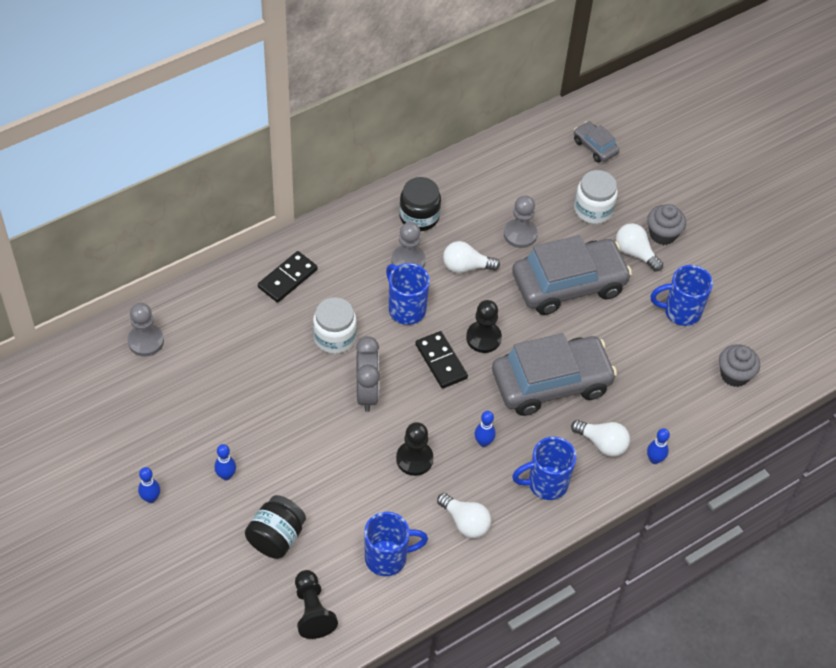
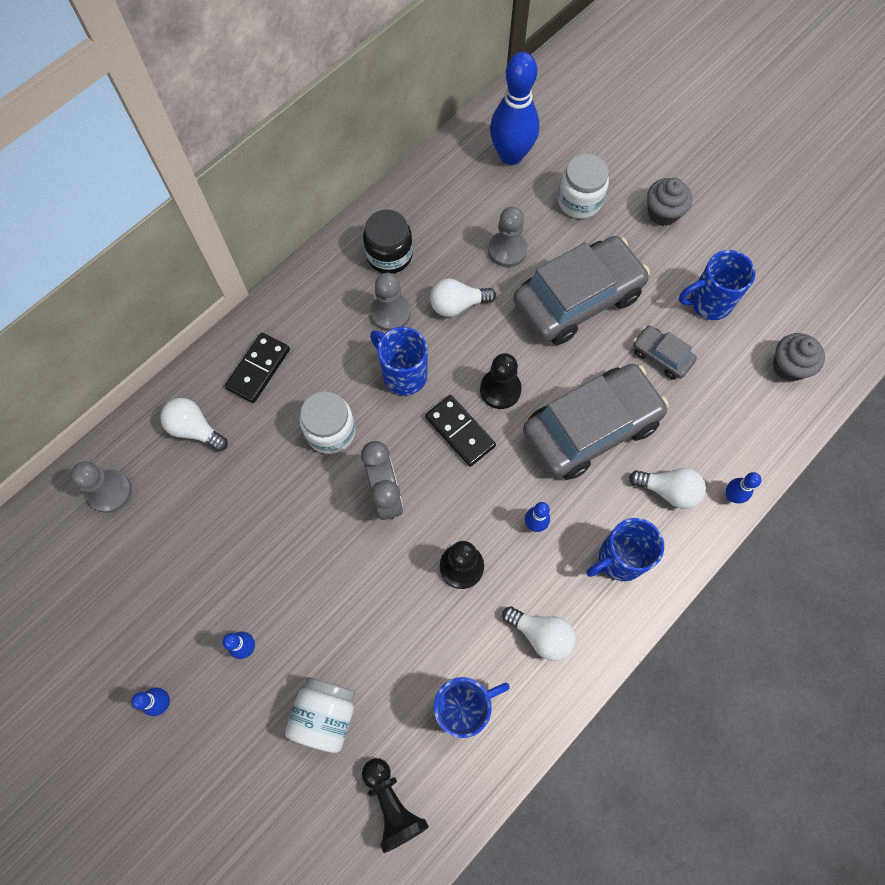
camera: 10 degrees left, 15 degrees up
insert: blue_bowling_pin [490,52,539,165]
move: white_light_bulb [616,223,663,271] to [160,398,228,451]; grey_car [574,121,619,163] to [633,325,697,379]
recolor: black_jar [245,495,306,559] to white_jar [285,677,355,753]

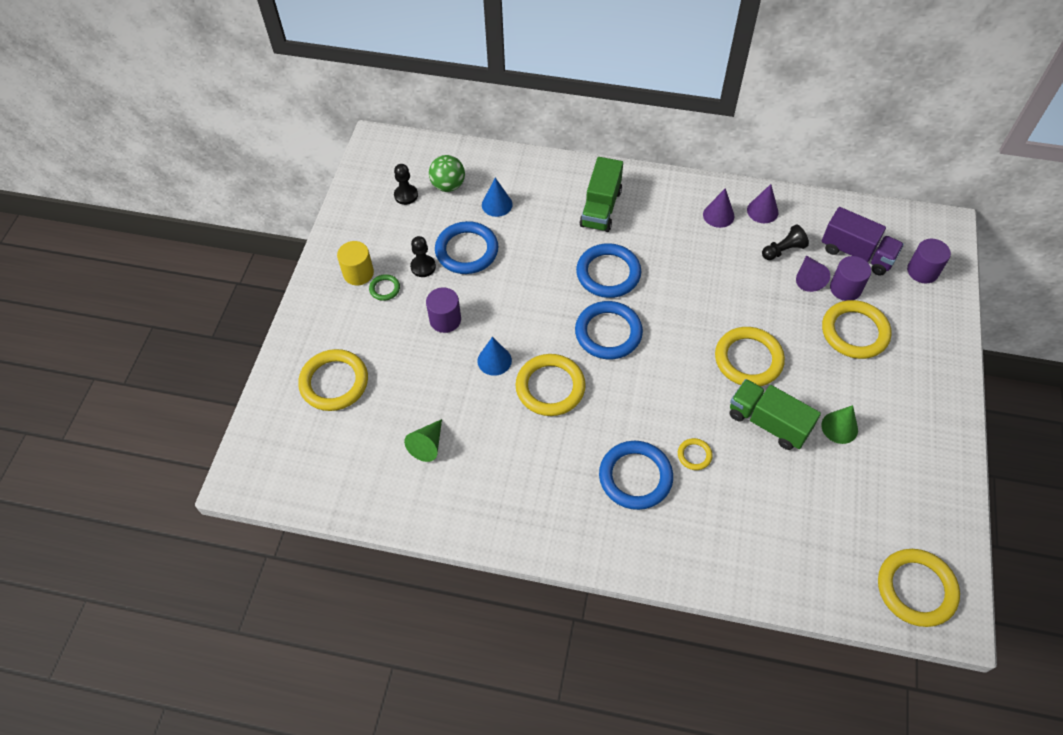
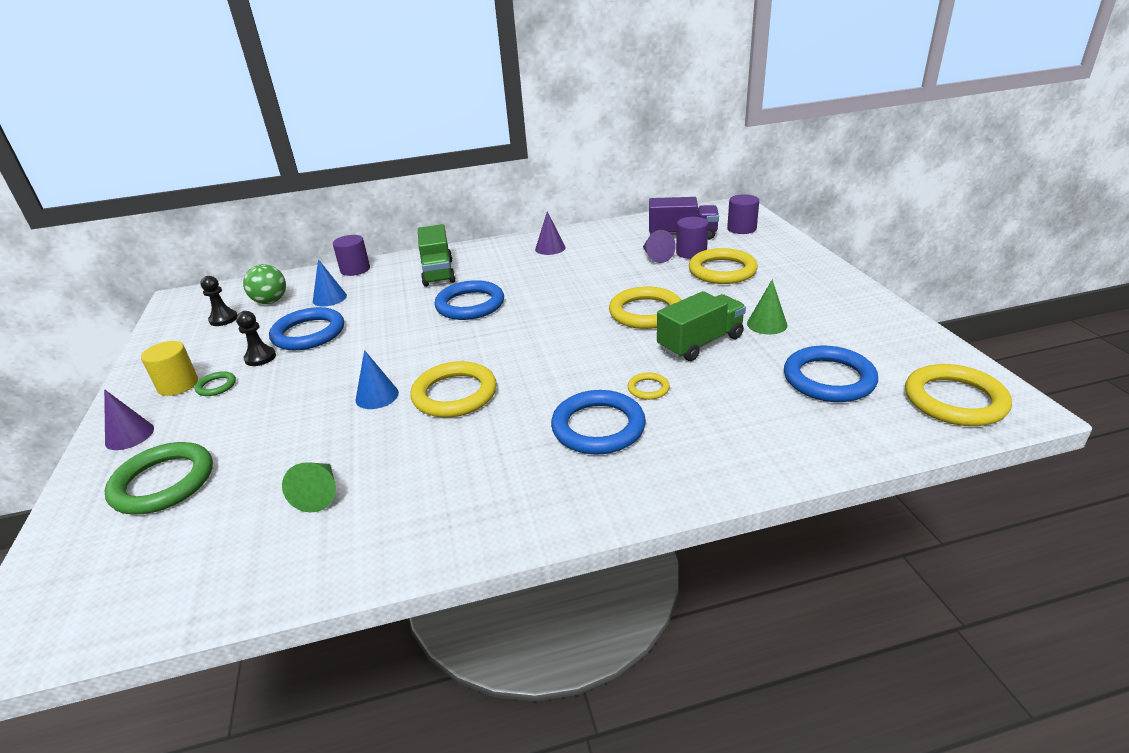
camera: 25 degrees left, 25 degrees down
delete: black_pawn [762,225,809,260]
move: purple_cone [747,184,778,223] to [104,389,154,450]; purple_cylinder [426,287,461,333] to [333,235,370,276]; blue_ring [575,301,643,359] to [784,346,878,402]
recolor: yellow_ring [298,349,368,411] to green_ring [104,442,213,514]
rotate: green_truck [730,379,821,450] = [657,291,746,361] 135 degrees clockwise

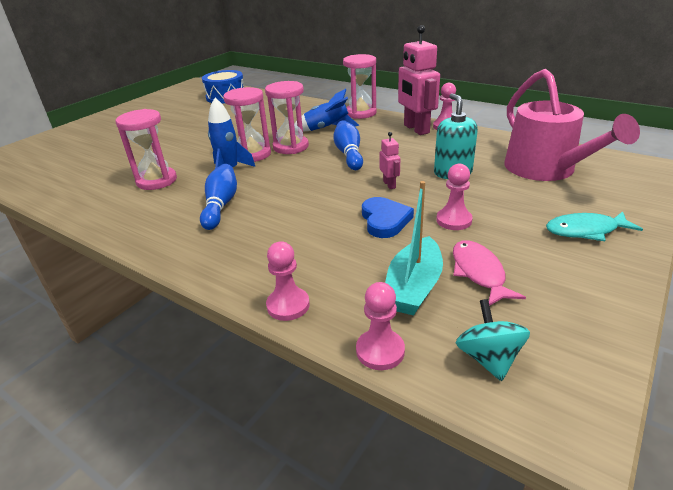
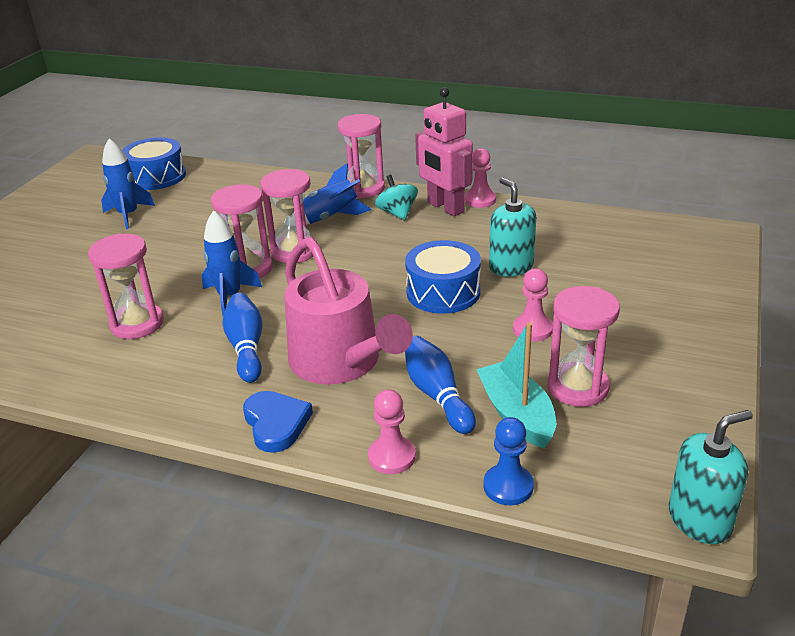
camera: 15 degrees left, 0 degrees up
delete: turquoise_fish [546,211,643,241]
insert: blue_rocket [101,138,155,229]; turquoise_soap_dispenser [669,410,753,544]
move: blue_heart [362,197,414,238] to [243,391,313,453]; pink_watering_can [504,69,640,181] to [285,237,413,385]; turquoise_spinning_top [456,299,530,381] to [375,175,418,220]; blue_bowling_pin [334,120,363,170] to [405,336,476,434]
replace: pink_robot [380,132,400,189] to blue_drum [405,240,481,314]; pink_fish [453,240,526,306] to pink_hourglass [548,286,620,407]
recolor: pink_pawn [356,282,405,370] to blue_pawn [483,417,534,505]
rotate: turquoise_boat [385,181,443,315] = [476,322,556,448] 150 degrees clockwise

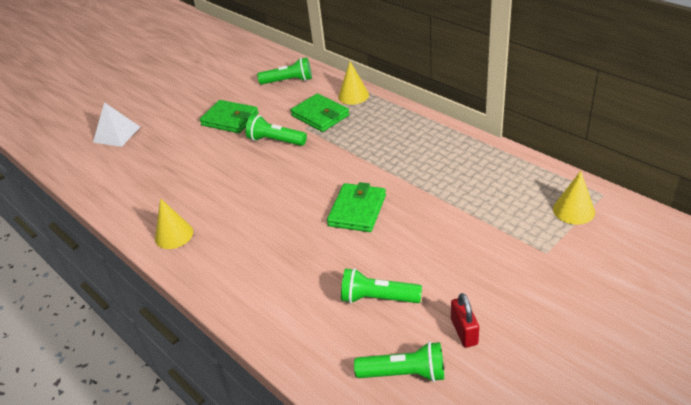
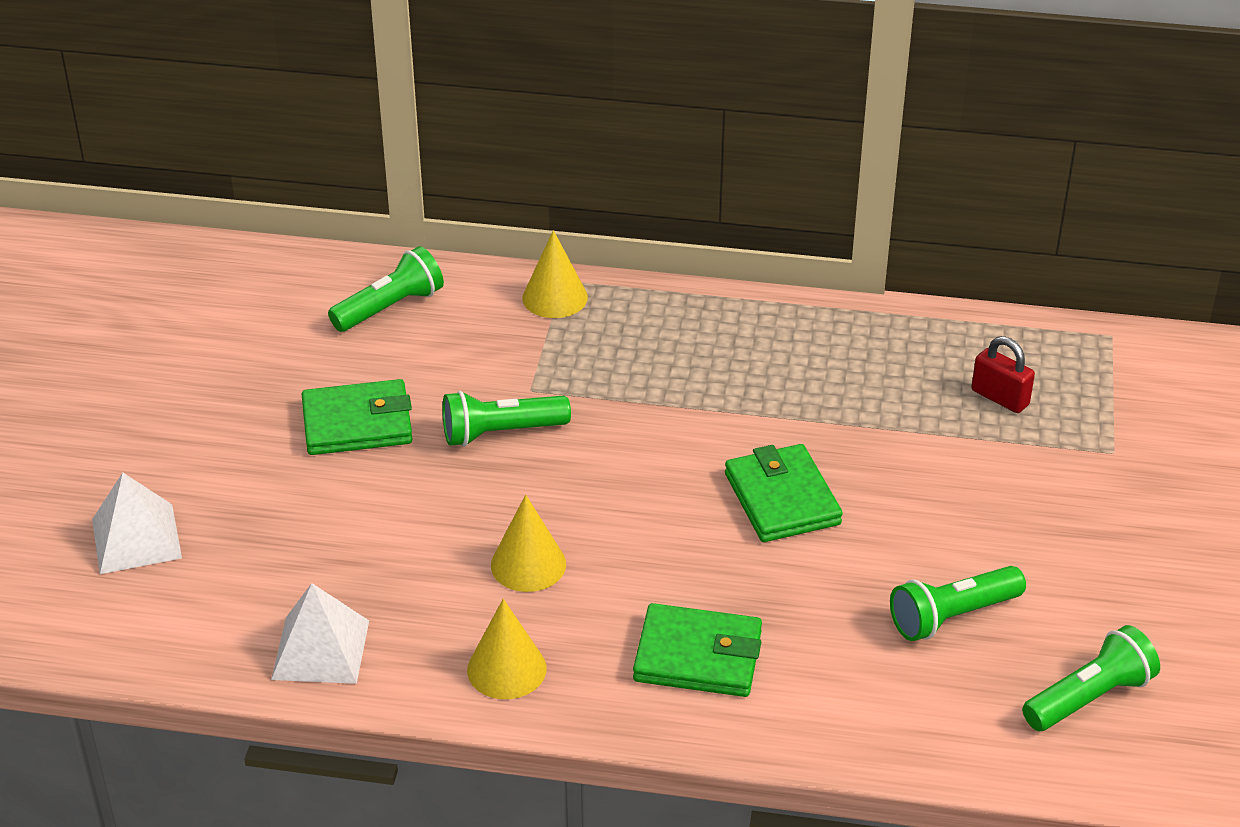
camera: 40 degrees left, 0 degrees up
insert: white_pyramid [271,583,369,684]
move: yellow_cone [553,171,595,225] to [491,495,566,592]; green_wallet [291,93,349,132] to [633,603,762,697]; red_padlock [451,293,479,348] to [971,336,1035,413]

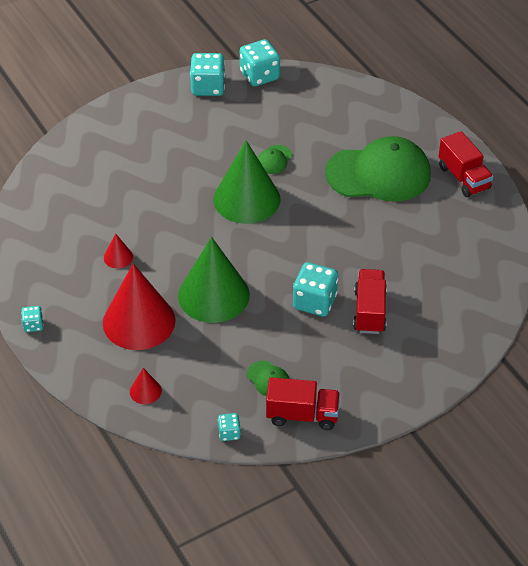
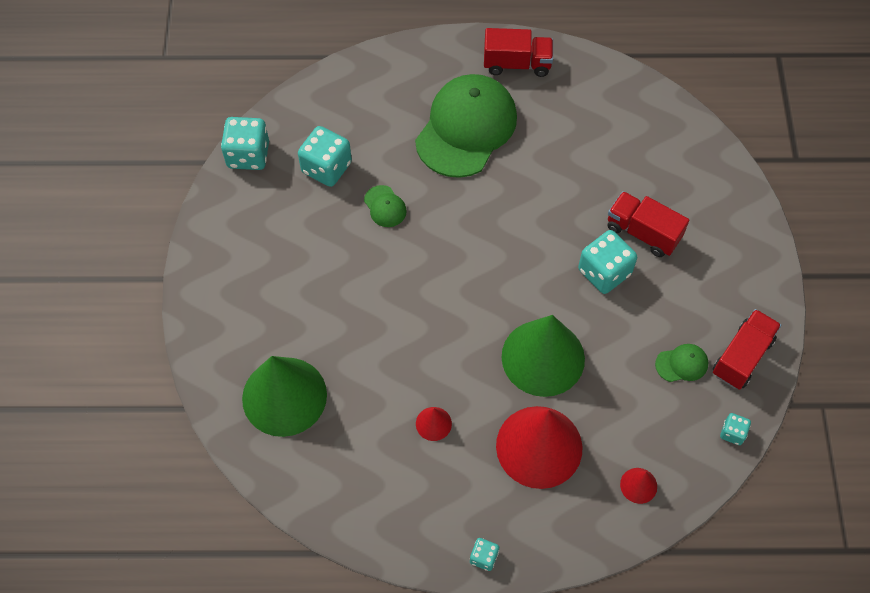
camera: 60 degrees left, 15 degrees up
move: green_cone [213,140,280,224] to [242,356,327,437]; turquoise_dice [190,53,225,96] to [298,126,352,187]

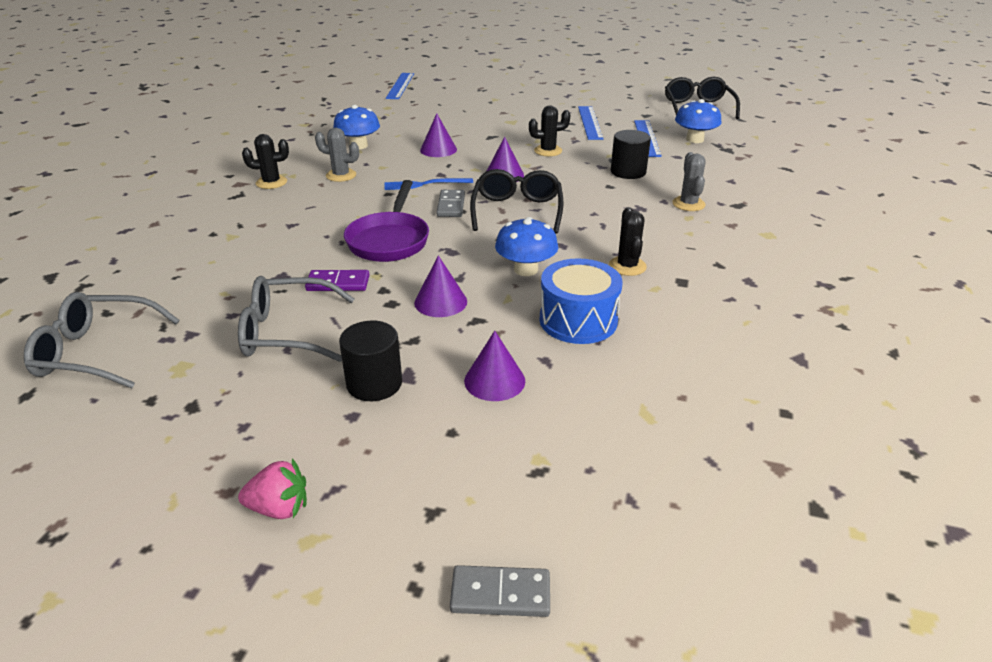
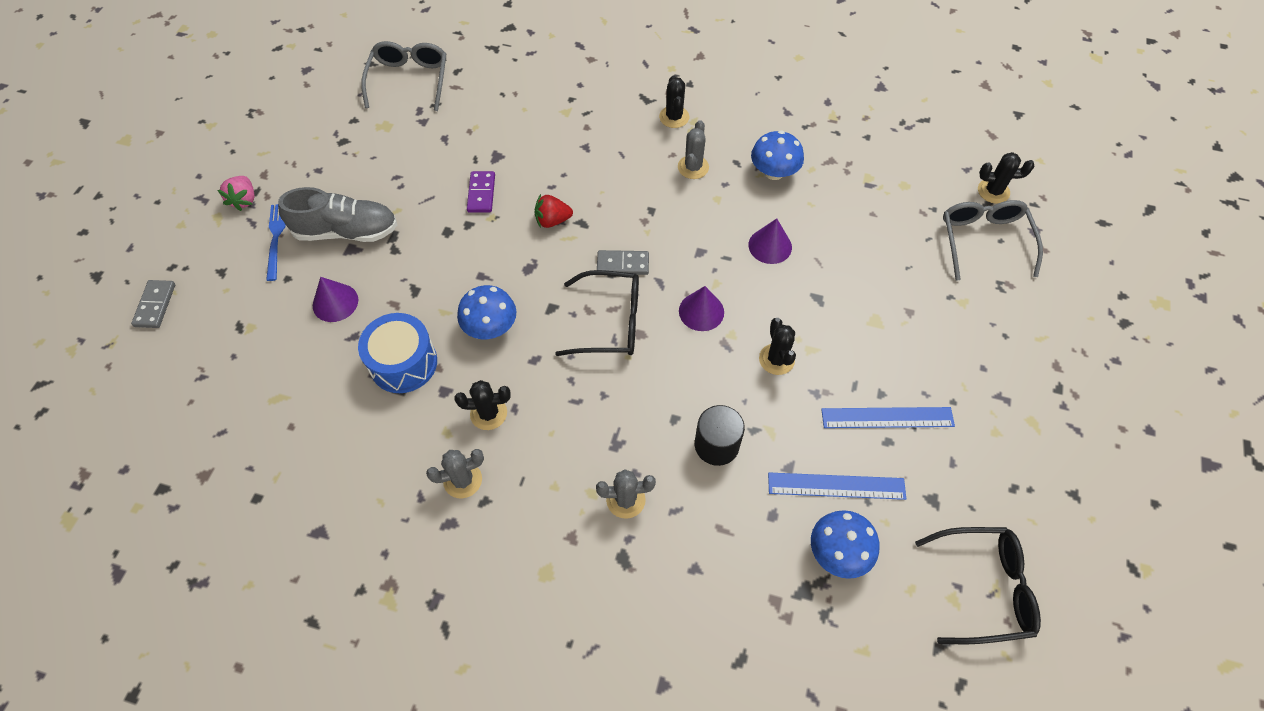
camera: 90 degrees right, 25 degrees up
delete: purple_cone [414,255,467,317]
insert: grey_cactus [426,449,484,498]
move: blue_fork [384,178,473,190] to [266,204,286,281]; grey_glasses [238,276,354,362] to [943,200,1043,281]
replace: black_cylinder [339,321,402,401] to grey_shoe [278,187,397,242]; purple_pan [344,180,429,262] to red_strawberry [534,194,573,228]; blue_ruler [386,73,414,99] to black_cactus [978,152,1034,204]

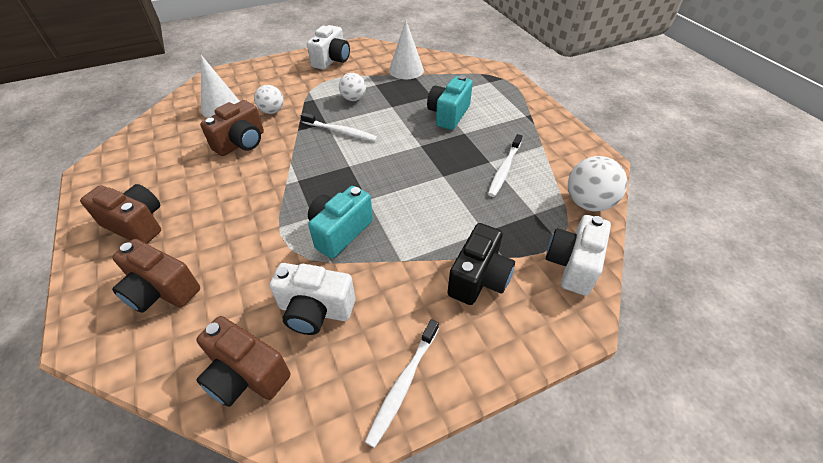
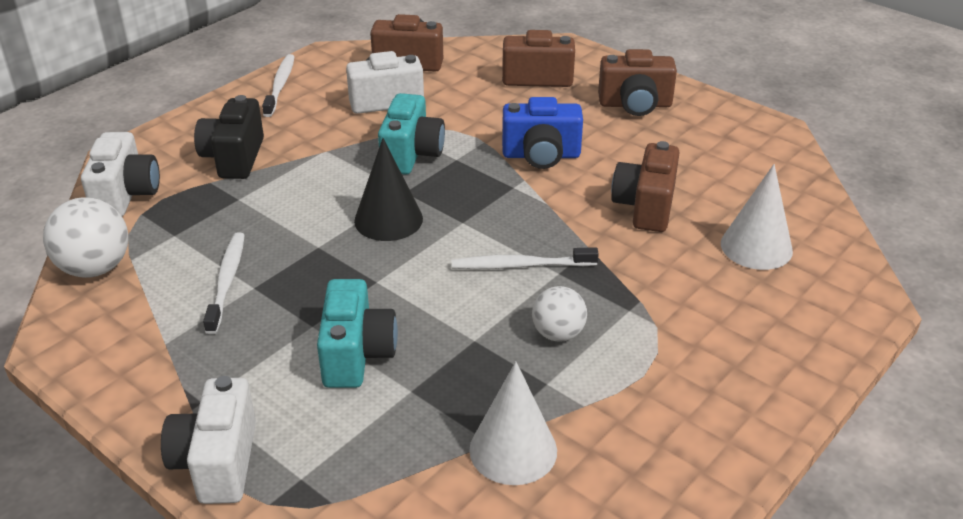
camera: 155 degrees right, 10 degrees down
delete: white_ball [254,85,284,114]
insert: black_cone [354,138,423,241]; blue_camera [502,97,583,169]
move: white_camera [307,25,350,70] to [161,376,256,504]

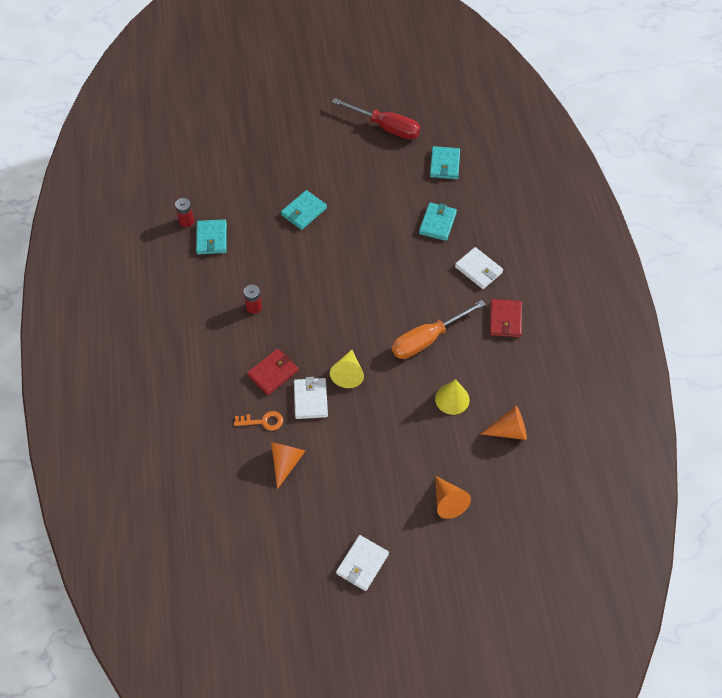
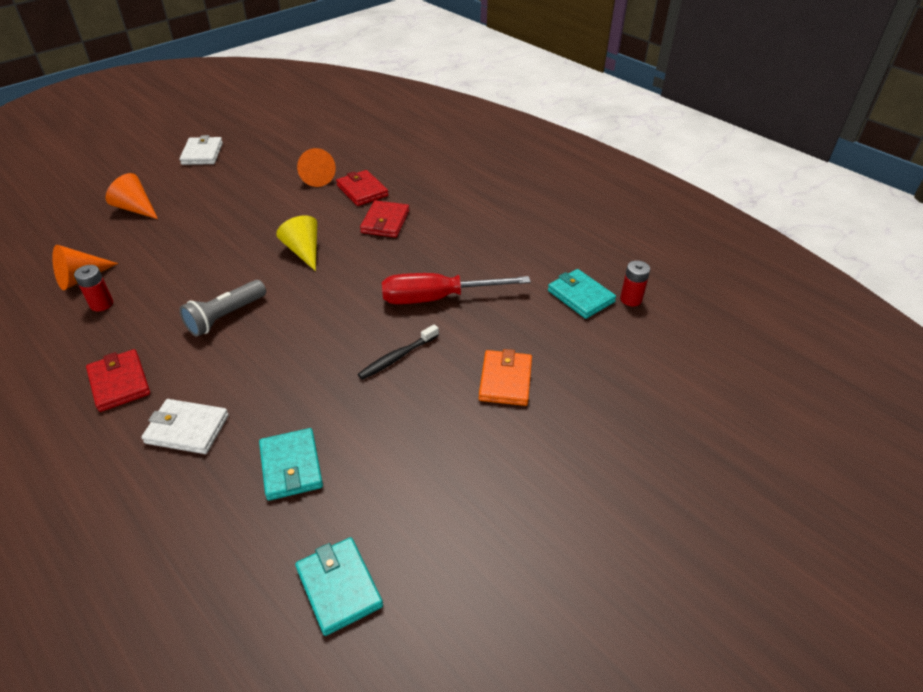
camera: 145 degrees right, 15 degrees down
delete: white_wallet [294,377,328,419]; yellow_cone [435,379,470,415]
insert: black_toothbrush [358,324,439,380]
move: red_battery [244,285,262,314] to [74,265,113,311]; red_screwdriver [332,98,420,140] to [382,273,531,304]
replace: orange_screwdriver [392,300,486,359] to grey_flashlight [179,280,266,337]; orange_key [234,411,283,431] to red_wallet [336,170,389,206]
recolor: turquoise_wallet [281,190,327,230] to orange_wallet [479,349,532,406]

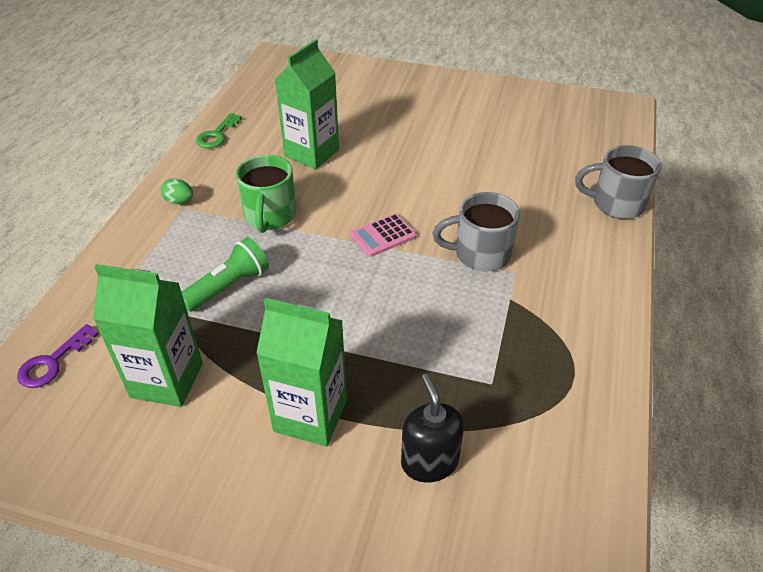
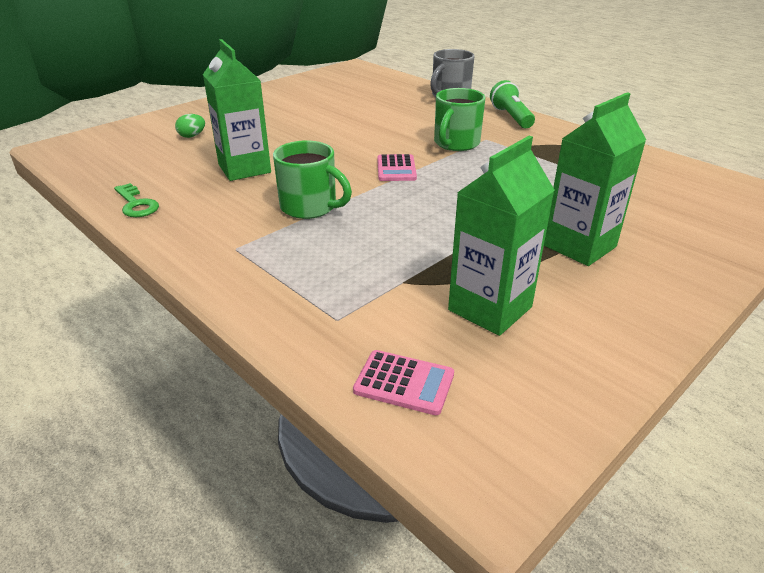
camera: 60 degrees left, 10 degrees down
delete: black_soap_dispenser [401,374,464,483]
move: green_egg [161,178,193,204] to [175,114,205,138]; green_flashlight [181,237,269,312] to [490,80,535,128]
replace: purple_key [17,324,99,388] to pink_calculator [353,350,454,415]
recolor: grey_mug [433,192,520,271] to green_mug [434,88,485,151]

